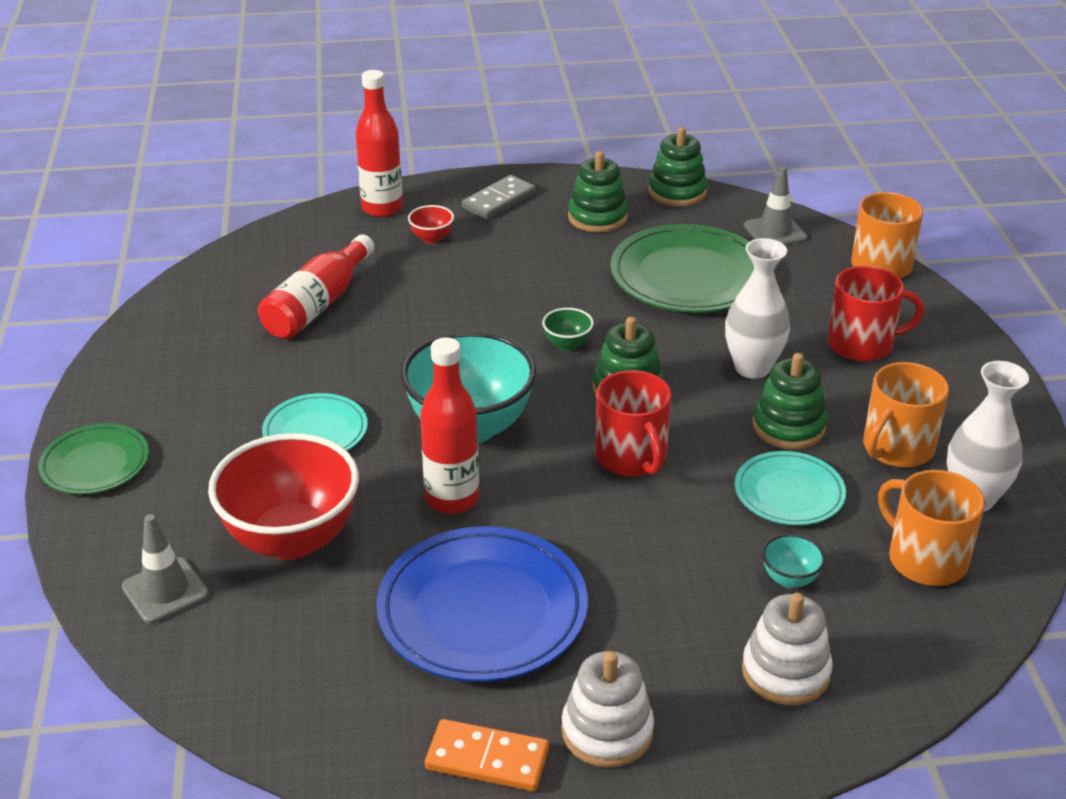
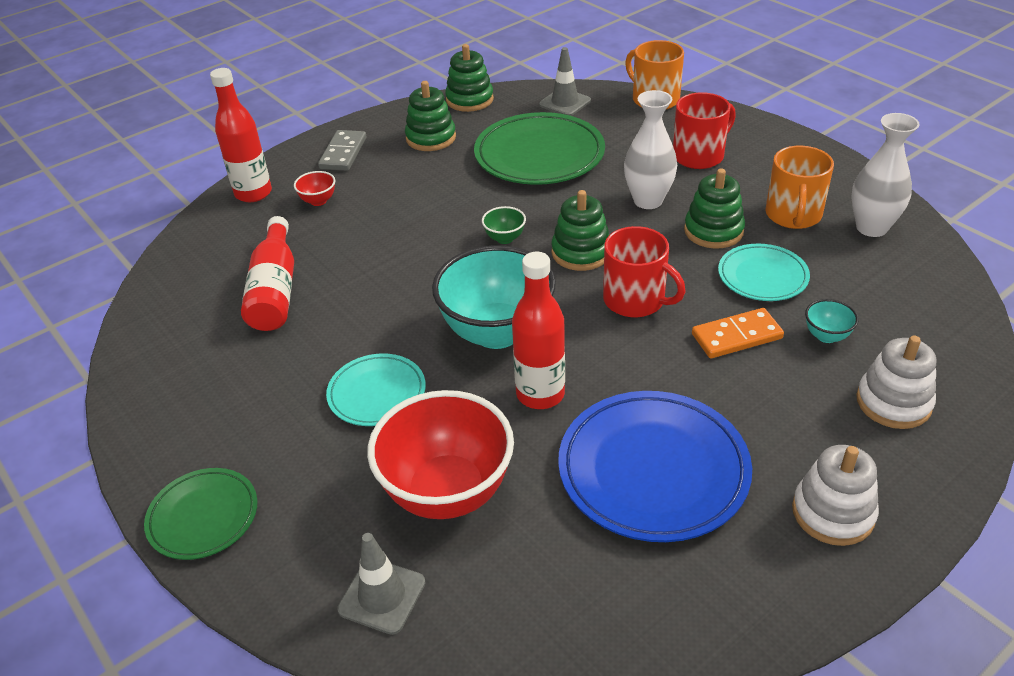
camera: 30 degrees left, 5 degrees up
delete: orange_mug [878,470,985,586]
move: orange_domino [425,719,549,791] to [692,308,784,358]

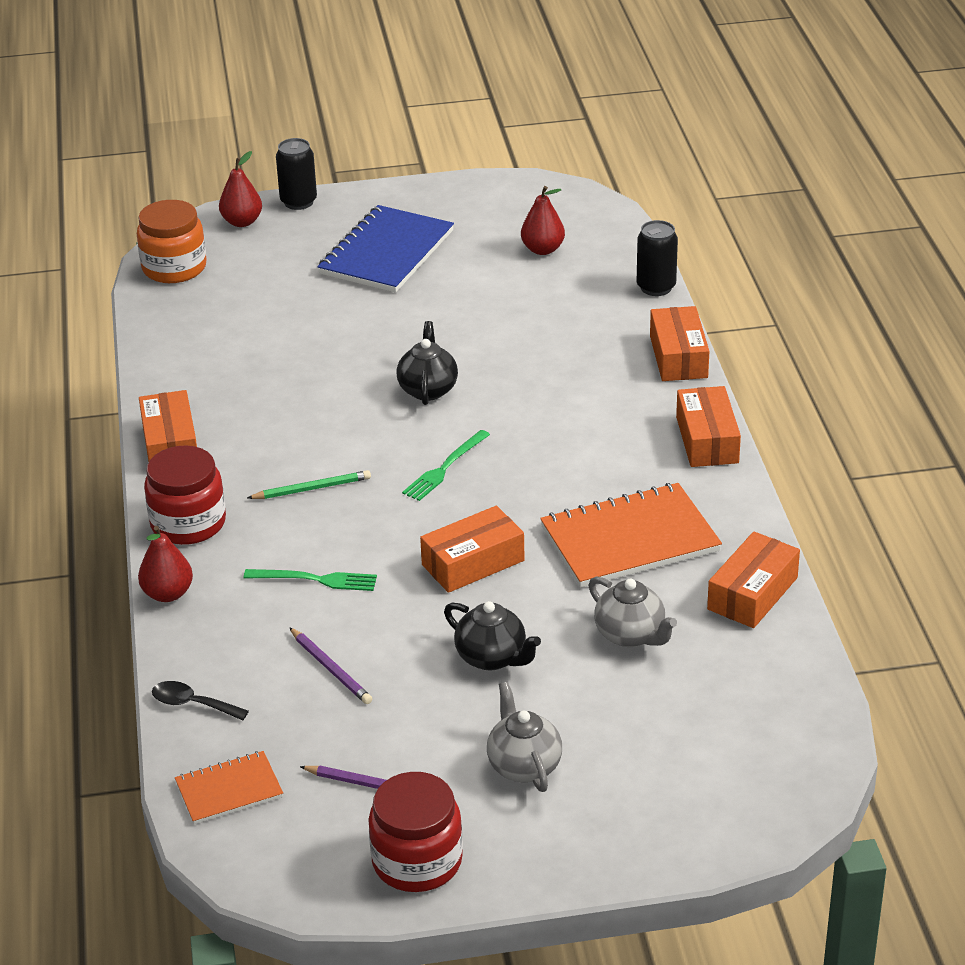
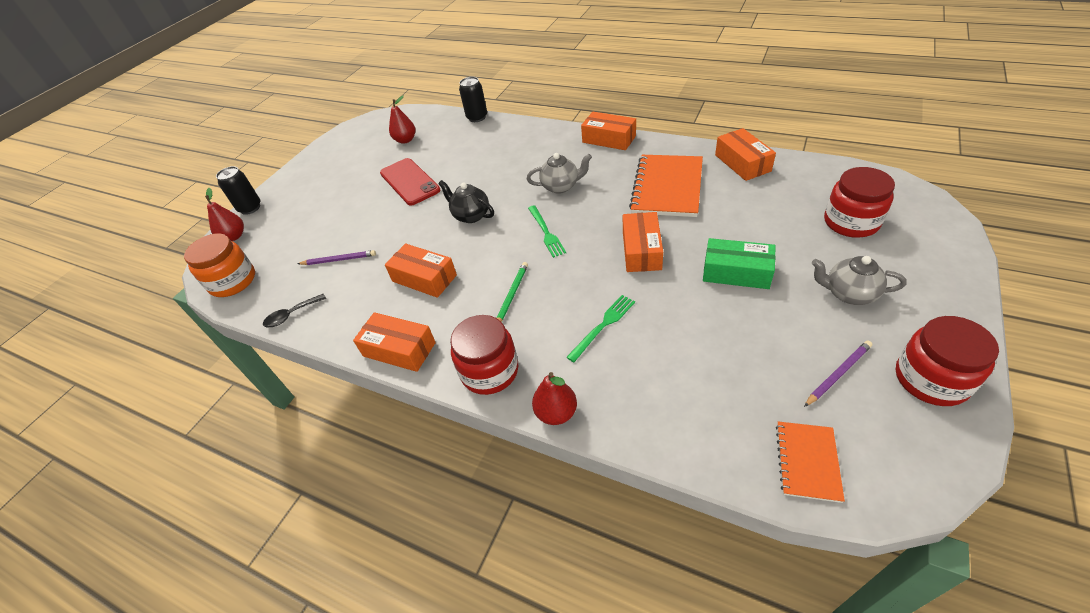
camera: 50 degrees left, 10 degrees up
delete: blue_notebook [317,205,454,293]
insert: red_phone [380,158,440,205]; red_jar [824,167,895,238]
move: black_spoon [152,681,249,720] to [263,294,326,327]; purple_pencil [289,627,372,704] to [297,250,376,265]; orange_box [650,306,709,381] to [385,243,457,298]; grey_teapot [588,576,677,647] to [527,153,592,194]
replace: black_teapot [444,601,541,671] to green_box [703,238,776,289]

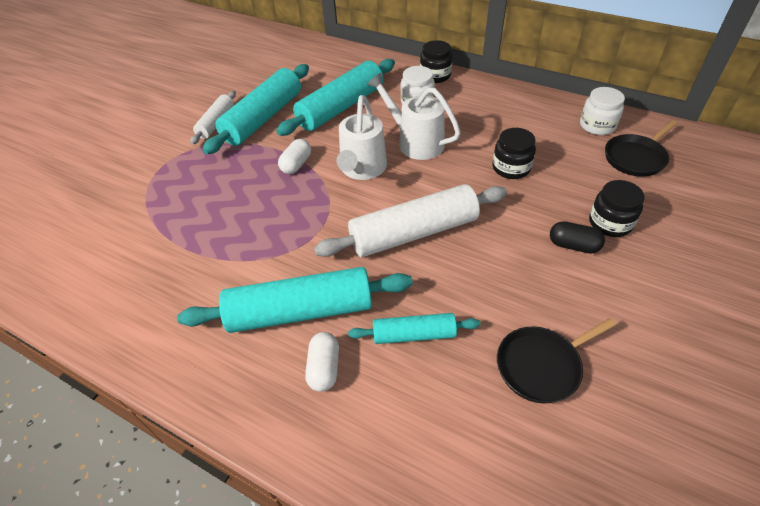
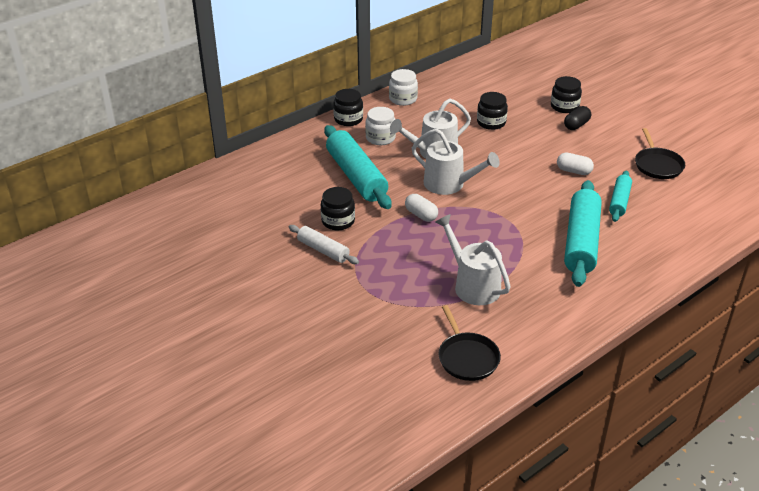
camera: 70 degrees left, 10 degrees down
delete: white_rolling_pin [314,184,507,257]
insert: white_watering_can [435,214,511,305]
move: white_jar [580,87,625,135] to [389,69,418,106]; black_pan [605,120,677,177] to [438,305,501,381]; white_capsule [305,332,339,392] to [557,153,594,175]
replace: turquoise_rolling_pin [202,64,309,154] to black_jar [321,187,355,230]

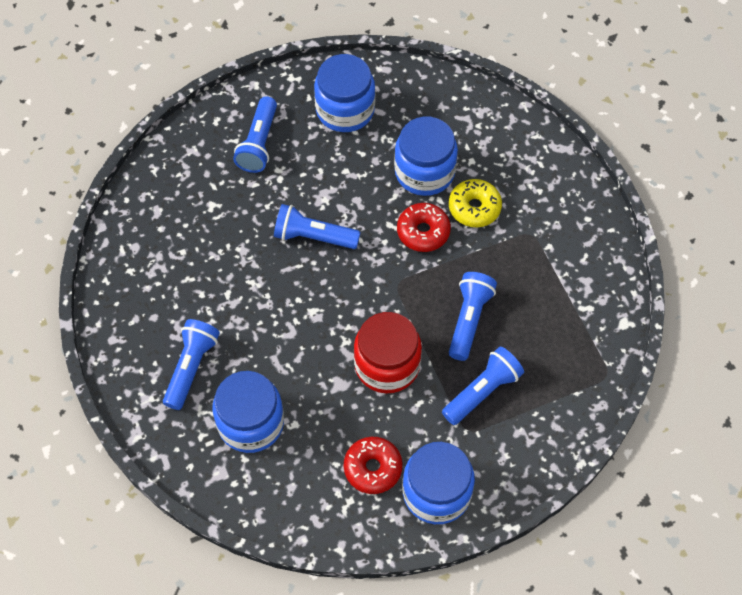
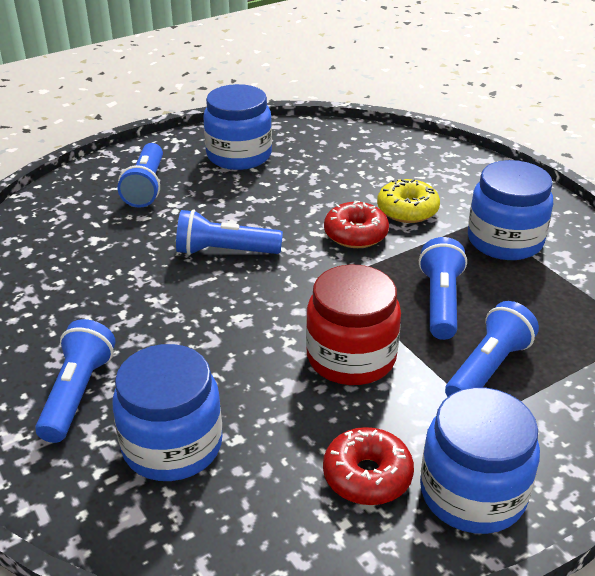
camera: 10 degrees left, 25 degrees down
move: blue_jar [394,117,458,196] to [468,160,553,260]

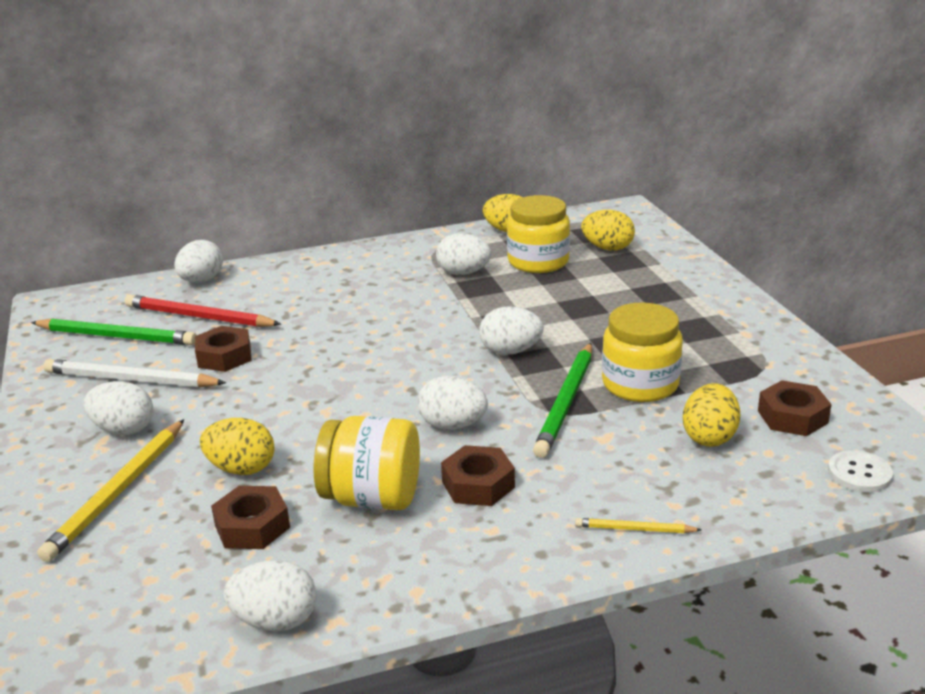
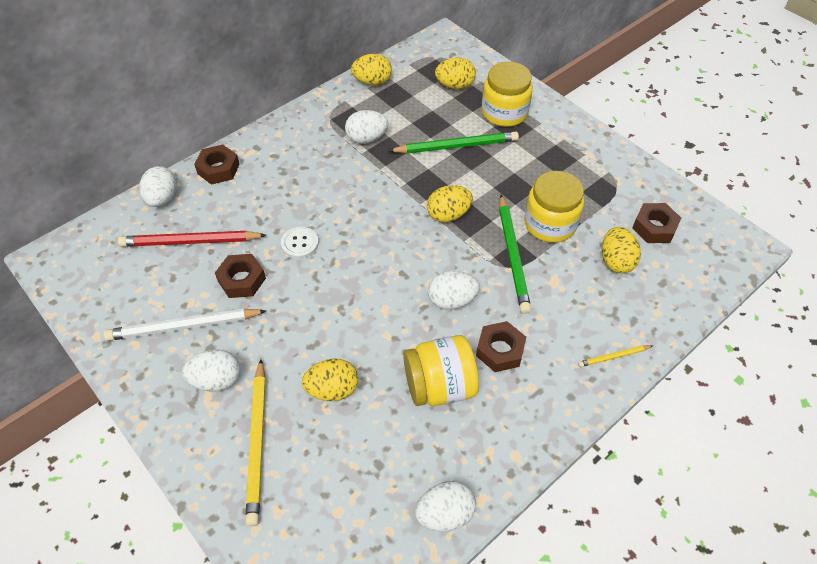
camera: 25 degrees left, 25 degrees up
move: brown_nut [211,486,290,549] to [194,145,240,185]; white_button [828,450,893,492] to [281,227,319,259]; green_pencil [31,318,197,345] to [389,132,519,154]; yellow_jar [507,195,570,273] to [482,62,533,127]
recolor: white_egg [479,306,544,355] to yellow_egg [427,185,473,223]

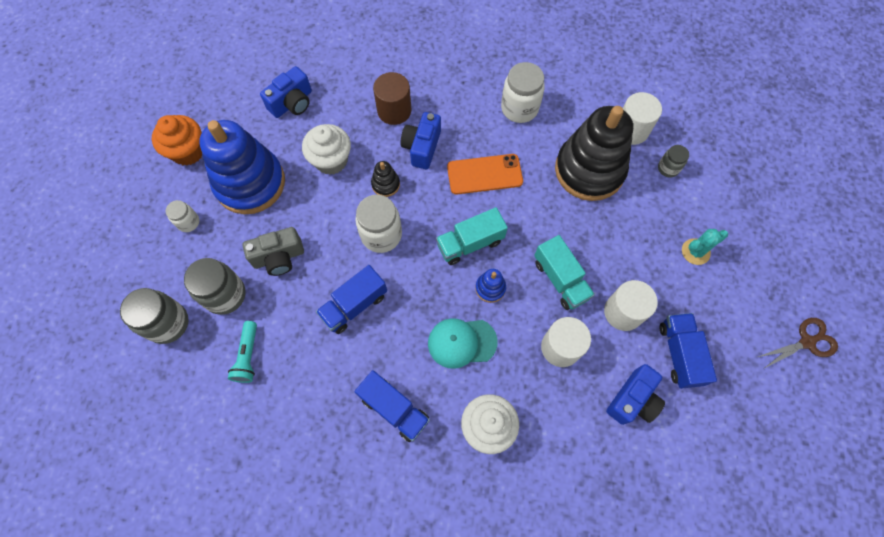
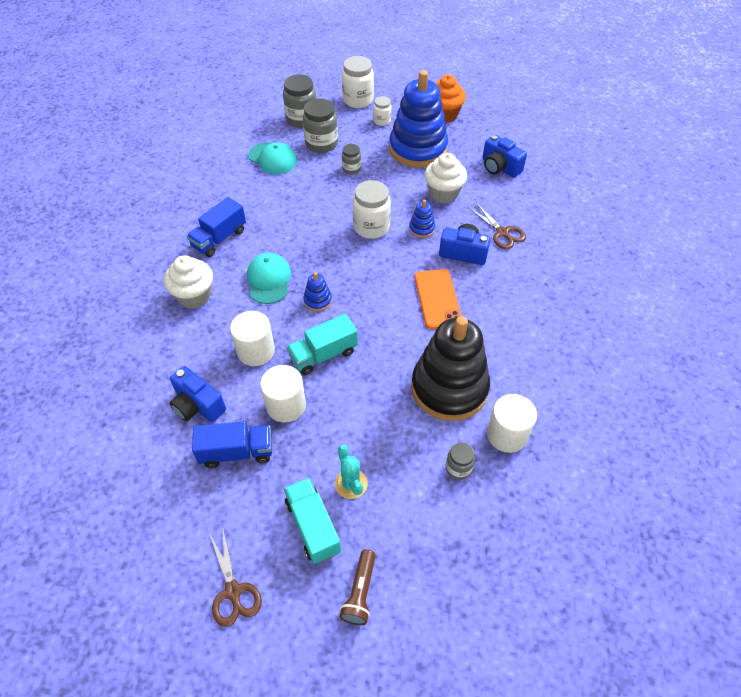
camera: 90 degrees right, 15 degrees down
delete: blue_truck [316,265,387,334]
insert: brown_flashlight [339,549,376,625]
move: turquoise_truck [436,207,508,265] to [284,478,341,564]; white_jar [501,62,545,123] to [342,56,374,108]
replace: turquoise_flashlight [228,321,257,383] to turquoise_cap [248,142,297,174]; grey_camera [242,227,304,276] to grey_jar [342,144,361,175]; brown_cylinder [373,72,411,125] to brown_scissors [468,203,526,250]
recolor: black_stacking_toy [371,161,400,197] to blue_stacking_toy [409,200,435,238]

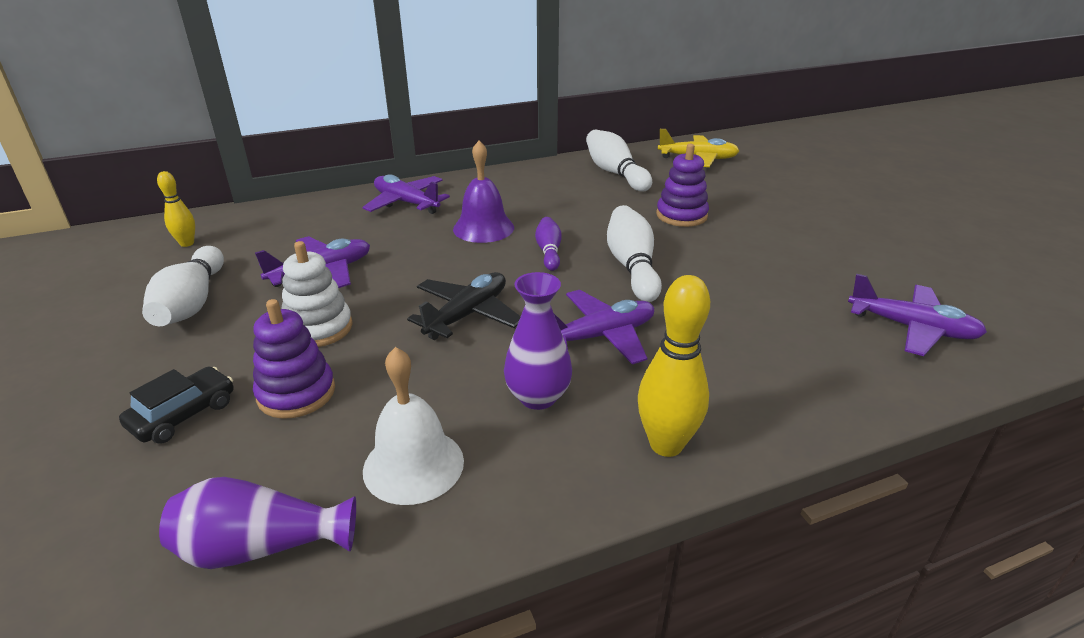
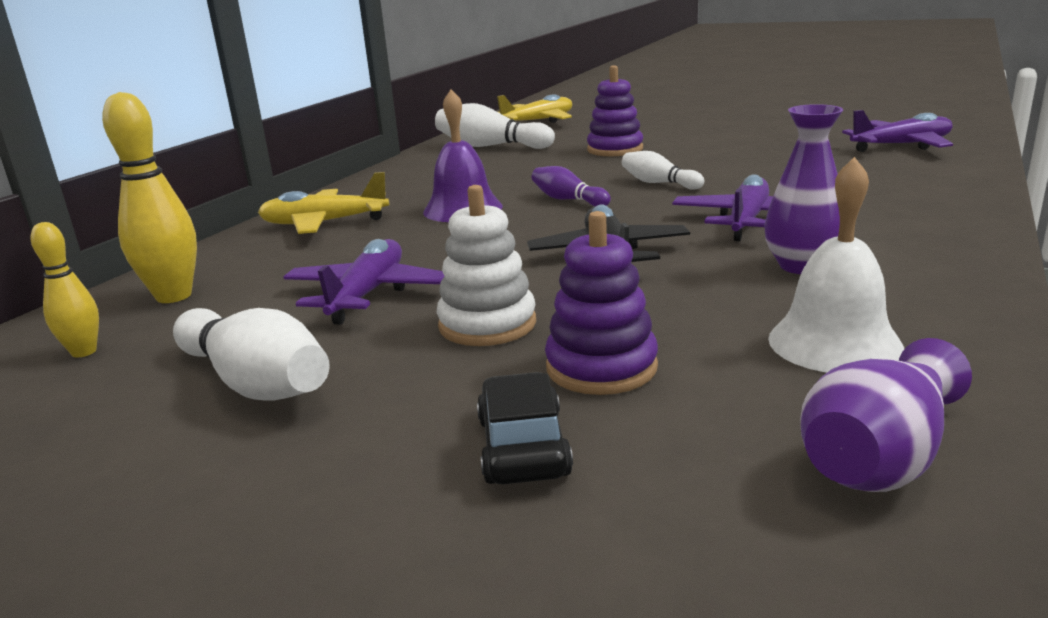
camera: 40 degrees left, 10 degrees down
move: yellow_bowling_pin [638,275,710,457] to [102,92,197,303]
recolor: purple_plane [362,174,450,214] to yellow_plane [258,172,389,234]
resize: white_bowling_pin [607,205,662,302] = [622,151,704,190] x0.59

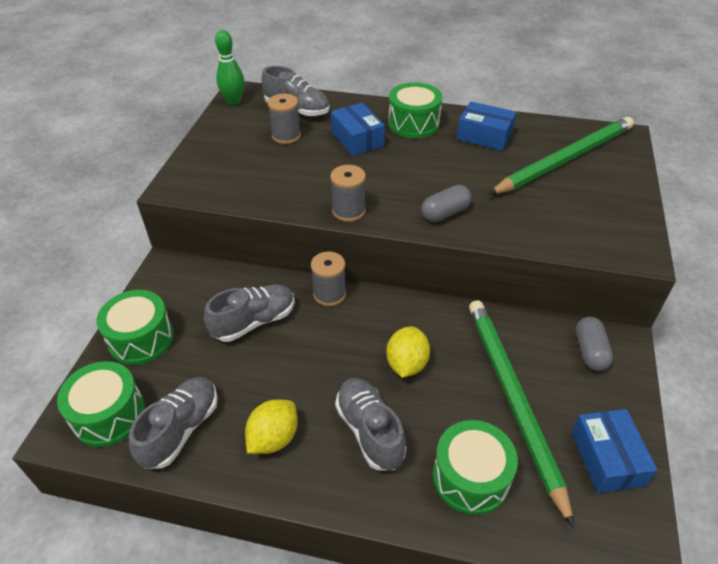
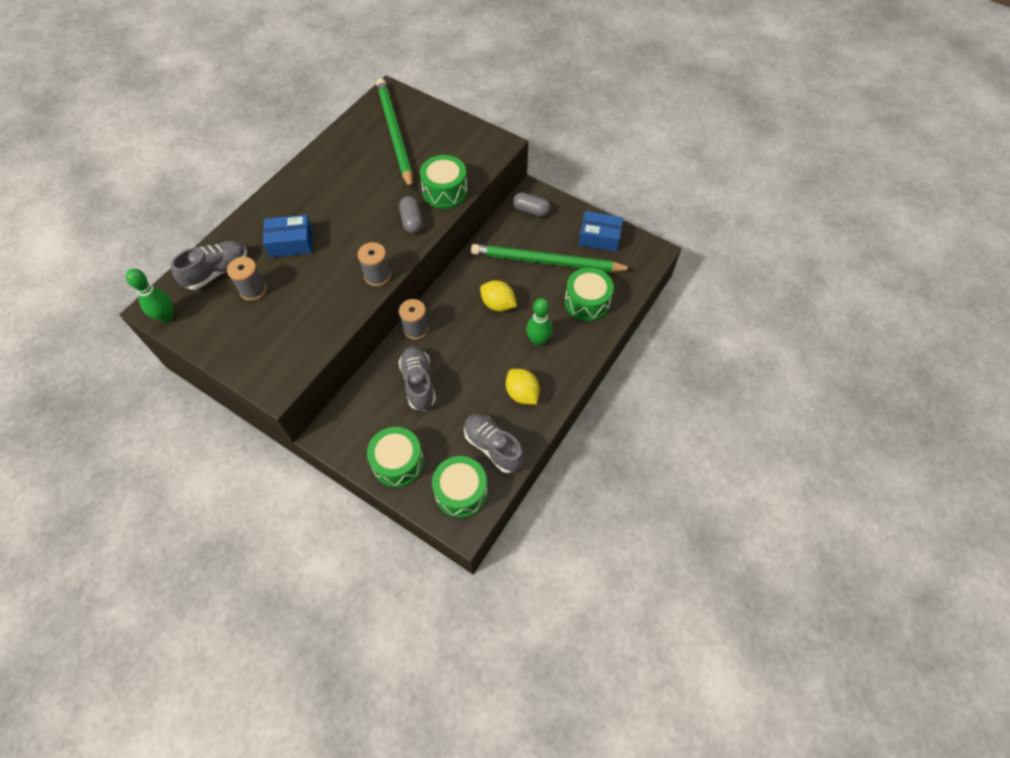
camera: 70 degrees left, 15 degrees up
delete: blue_box [457,101,516,151]
move: green_drum [388,82,442,138] to [420,155,467,209]
replace: grey_shoe [335,378,406,470] to green_bowling_pin [526,298,553,346]

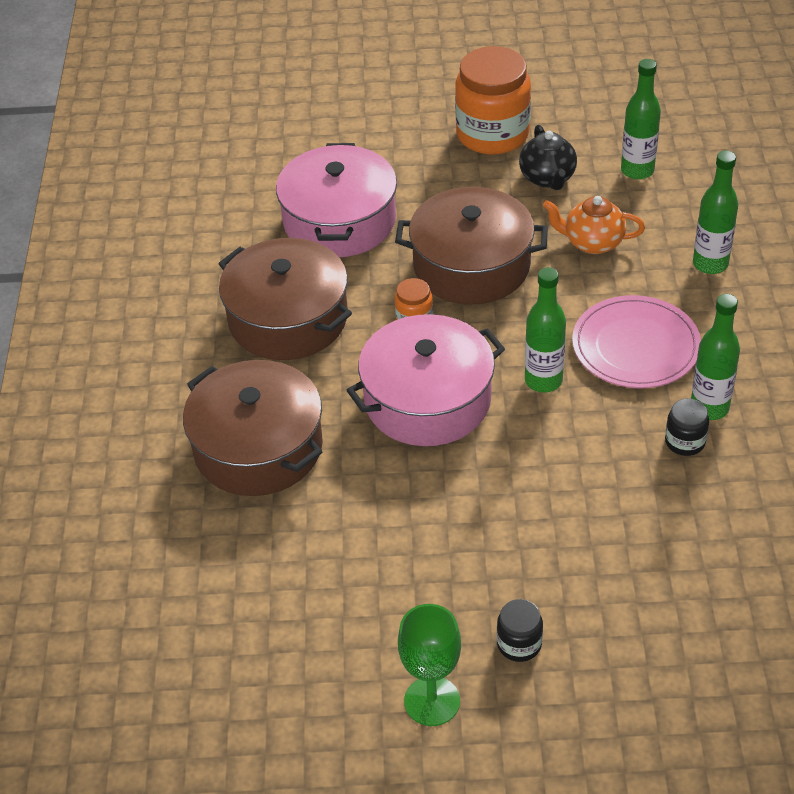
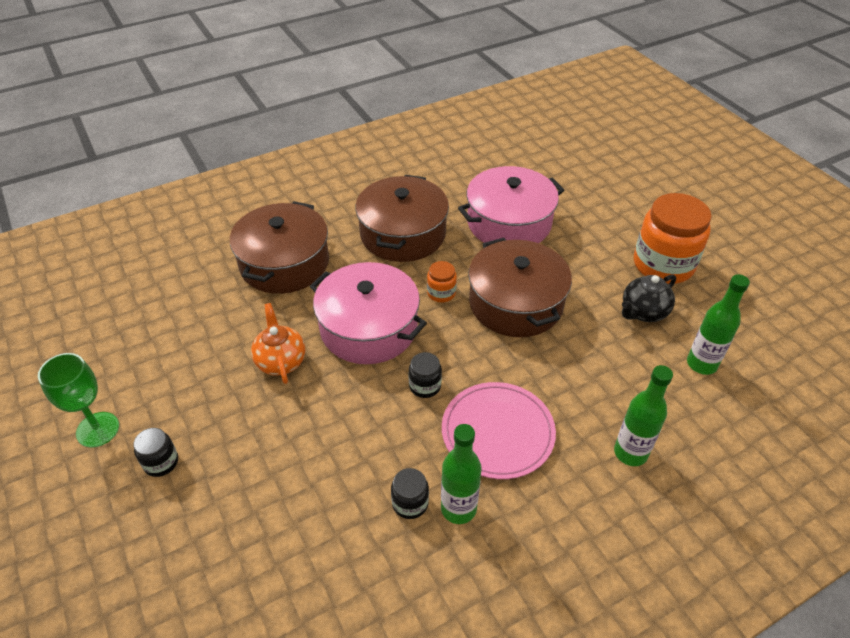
camera: 60 degrees right, 0 degrees up
move: orange_teapot [543,196,645,254] to [251,303,305,384]
replace: green_bottle [525,267,566,393] to black_jar [409,352,442,398]

